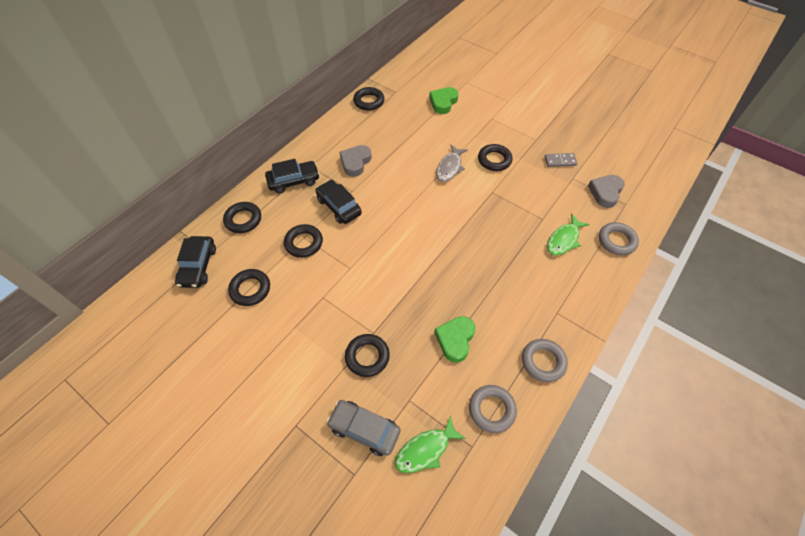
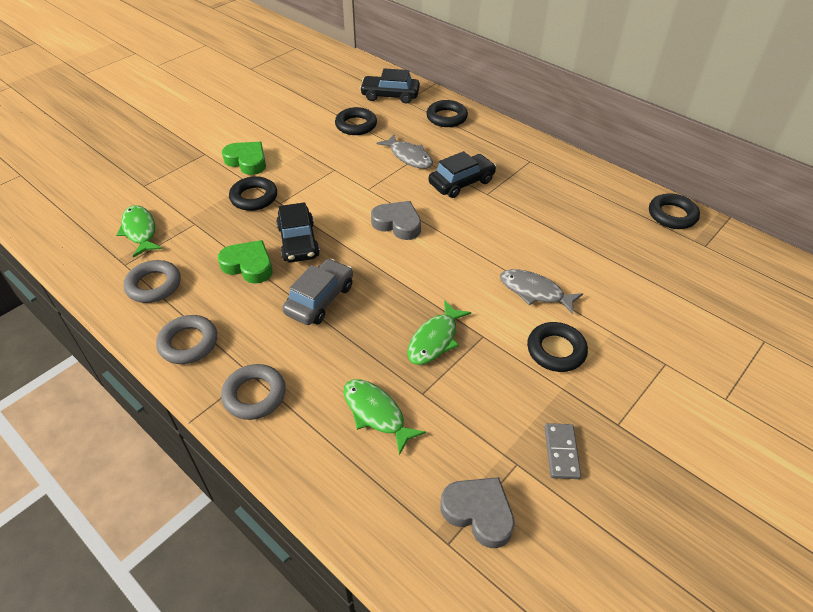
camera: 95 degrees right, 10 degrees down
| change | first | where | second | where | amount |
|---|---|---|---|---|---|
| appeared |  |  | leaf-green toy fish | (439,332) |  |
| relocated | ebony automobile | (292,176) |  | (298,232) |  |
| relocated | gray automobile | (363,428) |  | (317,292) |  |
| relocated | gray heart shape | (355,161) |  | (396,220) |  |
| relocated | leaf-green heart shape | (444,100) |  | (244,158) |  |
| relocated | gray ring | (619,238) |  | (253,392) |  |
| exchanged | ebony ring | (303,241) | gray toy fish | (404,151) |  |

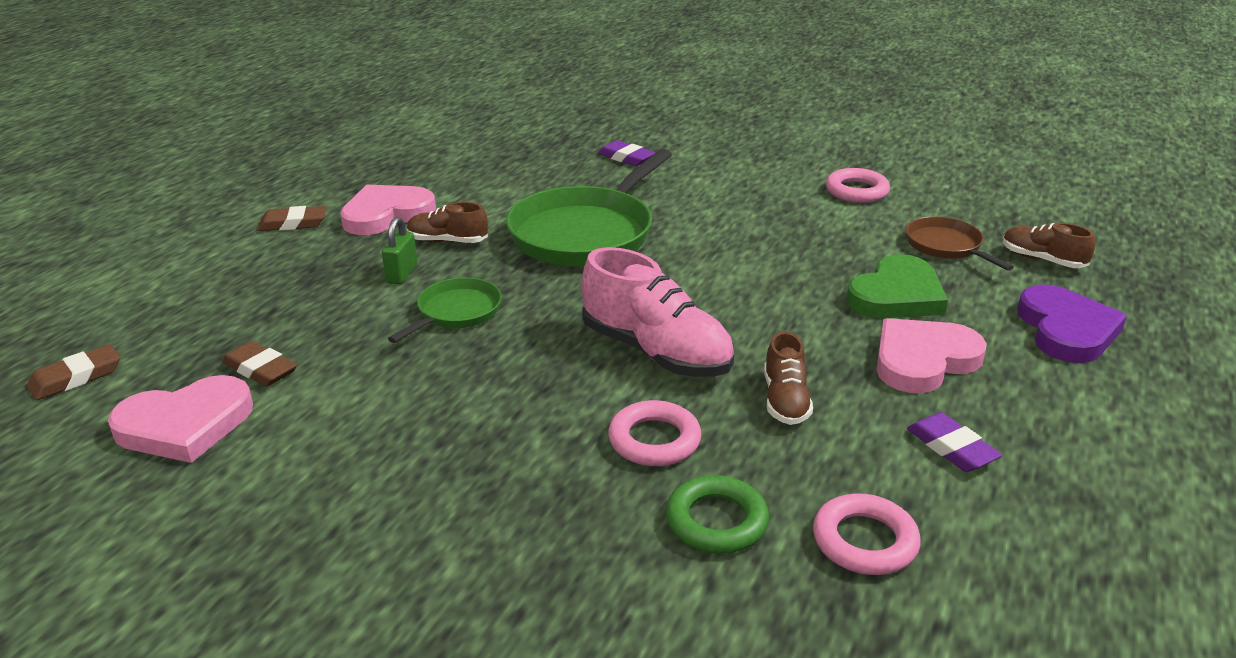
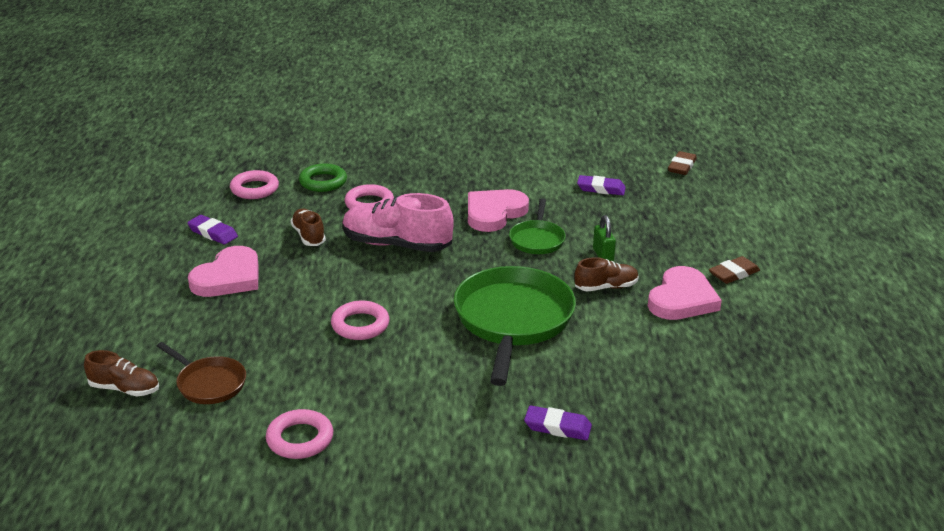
camera: 155 degrees right, 0 degrees up
| change | first | where | second | where | amount |
|---|---|---|---|---|---|
| missing | leaf-green heart shape | (897,286) |  |  |  |
| missing | royal purple heart shape | (1072,323) |  |  |  |
| appeared |  |  | rose-pink ring | (360,320) |  |
| relocated | rose-pink heart shape | (180,419) |  | (498,210) |  |
| colour | dark brown pencil eraser | (259,364) | royal purple pencil eraser | (601,185) |  |

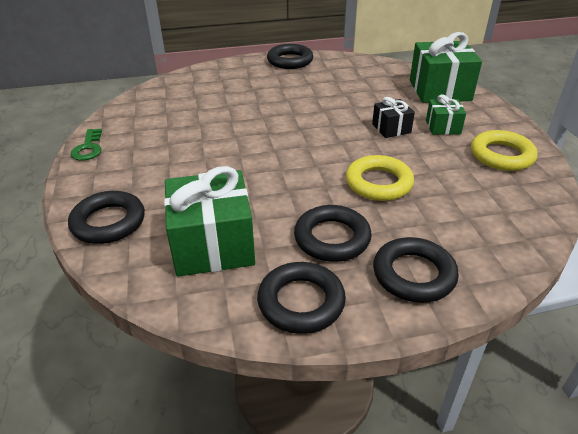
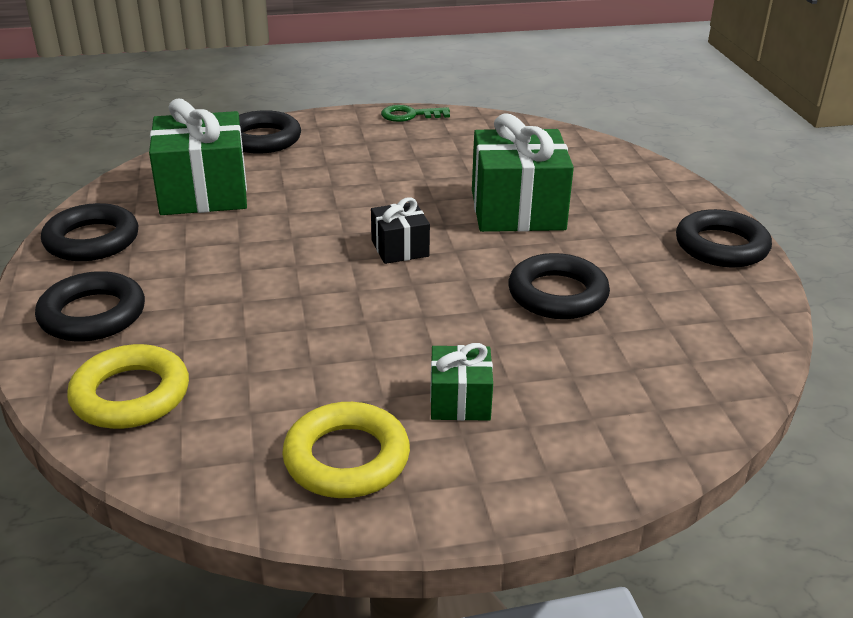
camera: 90 degrees right, 5 degrees down
| change | first | where | second | where | amount |
|---|---|---|---|---|---|
| relocated | ebony ring | (333,233) |  | (559,286) |  |
| relocated | golden ring | (380,178) |  | (128,386) |  |
| relocated | ebony wrapped gift | (393,117) |  | (400,230) |  |
| relocated | leaf-green wrapped gift | (446,67) |  | (523,172) |  |

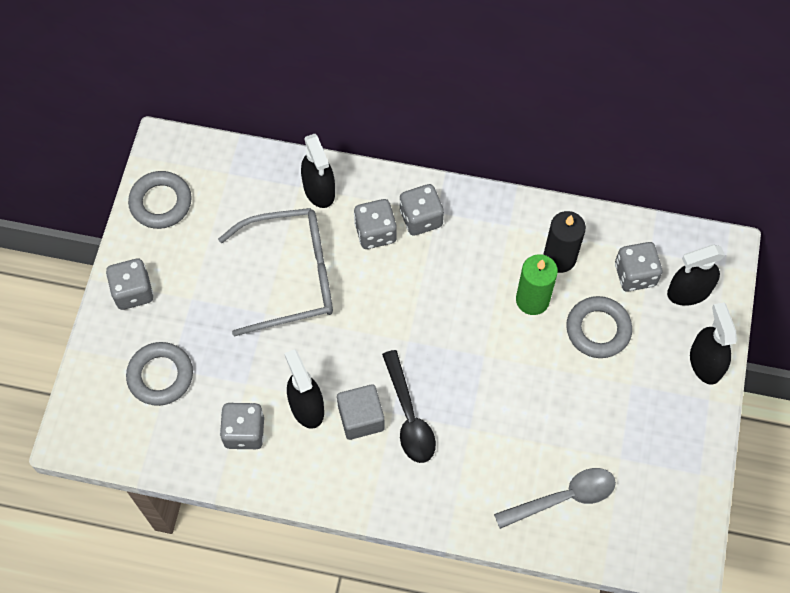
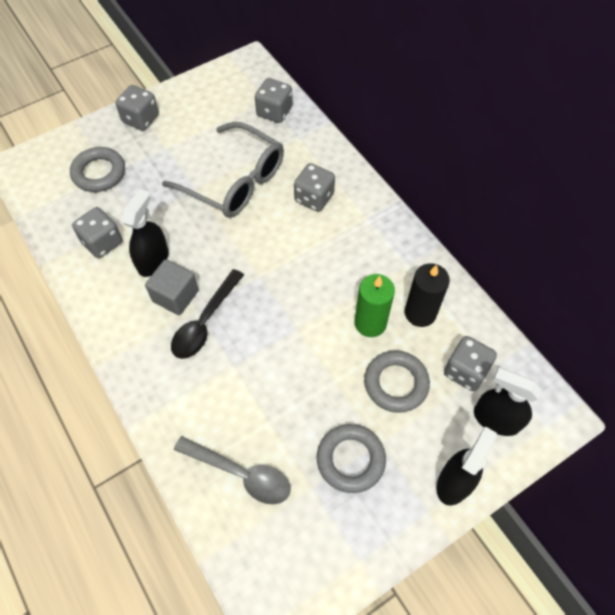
camera: 45 degrees right, 5 degrees down
| change | first | where | second | where | amount |
|---|---|---|---|---|---|
| missing | ebony spray bottle | (318,171) |  |  |  |
| relocated | gray ring | (160,200) |  | (351,458) |  |
| relocated | gray game die | (422,210) |  | (273,100) |  |

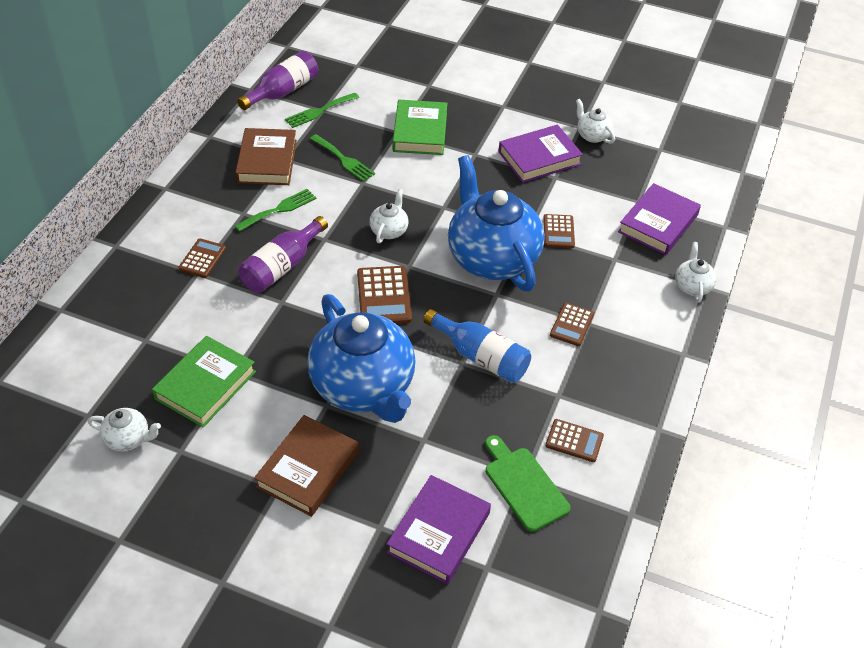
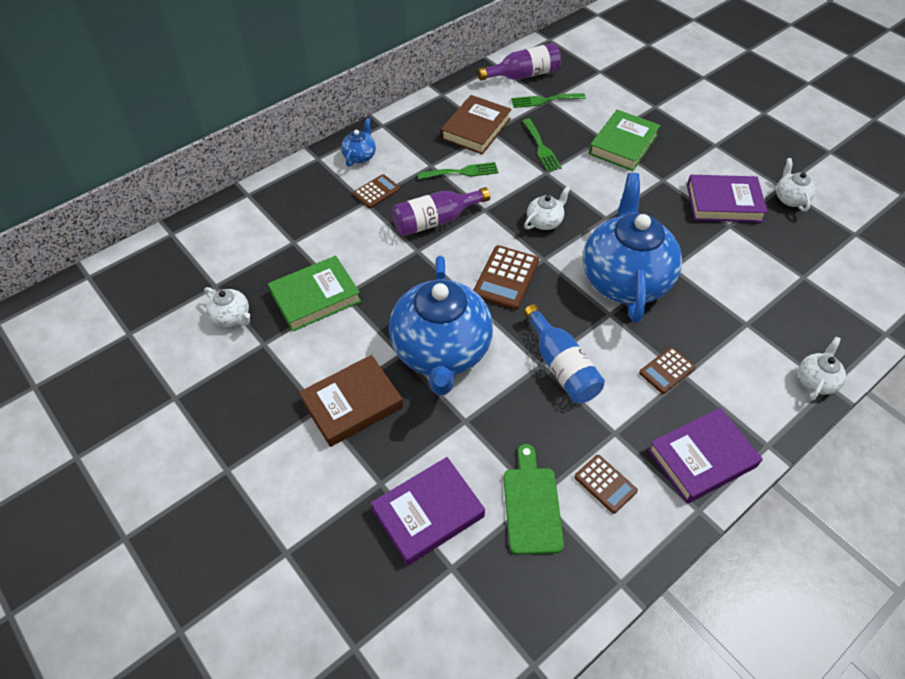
camera: 30 degrees right, 5 degrees up
| change | first | where | second | where | amount |
|---|---|---|---|---|---|
| missing | dark brown pocket calculator | (559,231) |  |  |  |
| appeared |  |  | cobalt china teapot | (358,142) |  |
| relocated | royal purple hardback | (659,219) |  | (705,456) |  |

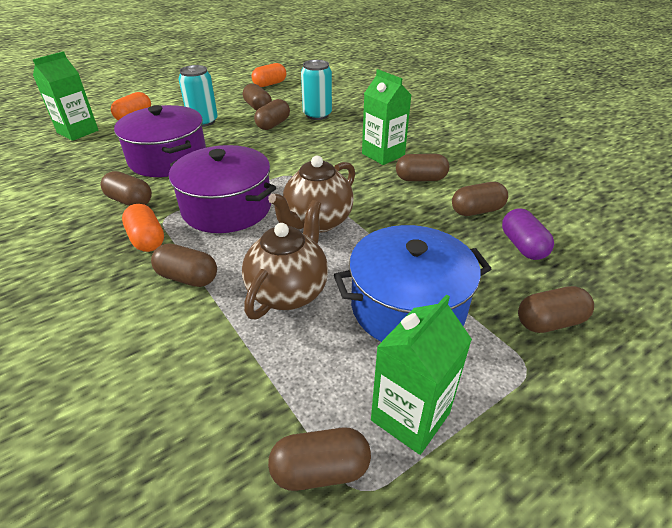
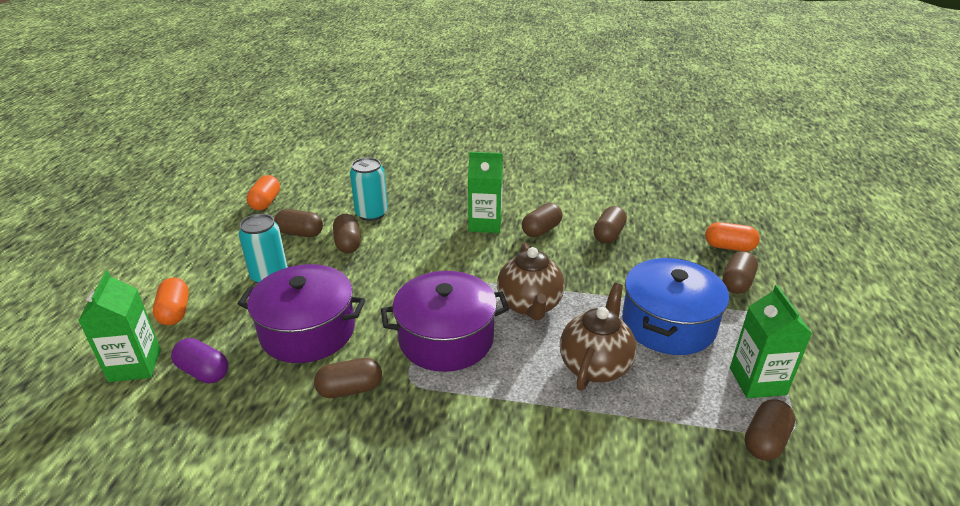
camera: 45 degrees left, 5 degrees down
| change | first | where | second | where | amount |
|---|---|---|---|---|---|
| missing | dark brown pill shape | (184,265) |  |  |  |
| relocated | orange-coloured pill shape | (143,228) |  | (732,236) |  |
| relocated | royal purple pill shape | (528,234) |  | (200,360) |  |
| spun | dark brown china teapot | (285,259) |  | (598,337) | 45 degrees clockwise |

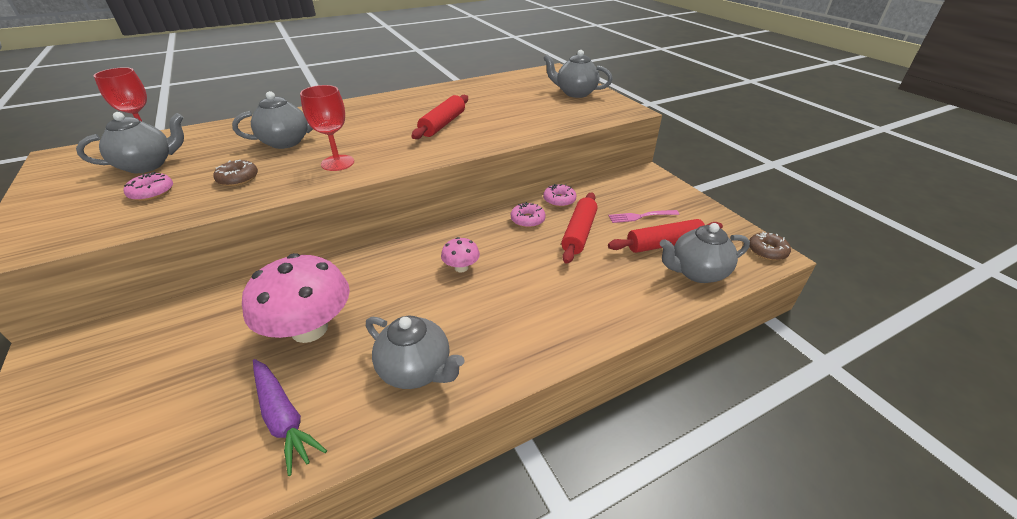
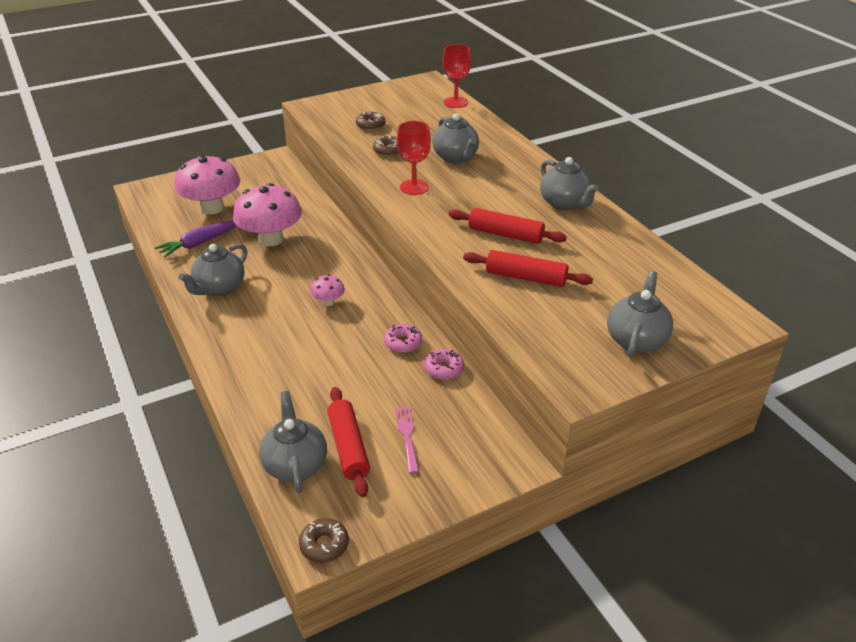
camera: 90 degrees right, 0 degrees up
| change | first | where | second | where | amount |
|---|---|---|---|---|---|
| appeared |  |  | rose-pink fungus | (207,184) |  |
| relocated | gray china teapot | (130,142) |  | (569,183) |  |
| relocated | red dough roller | (579,228) |  | (528,268) |  |
| colour | rose-pink glazed donut | (148,186) | dark brown glazed donut | (370,121) |  |

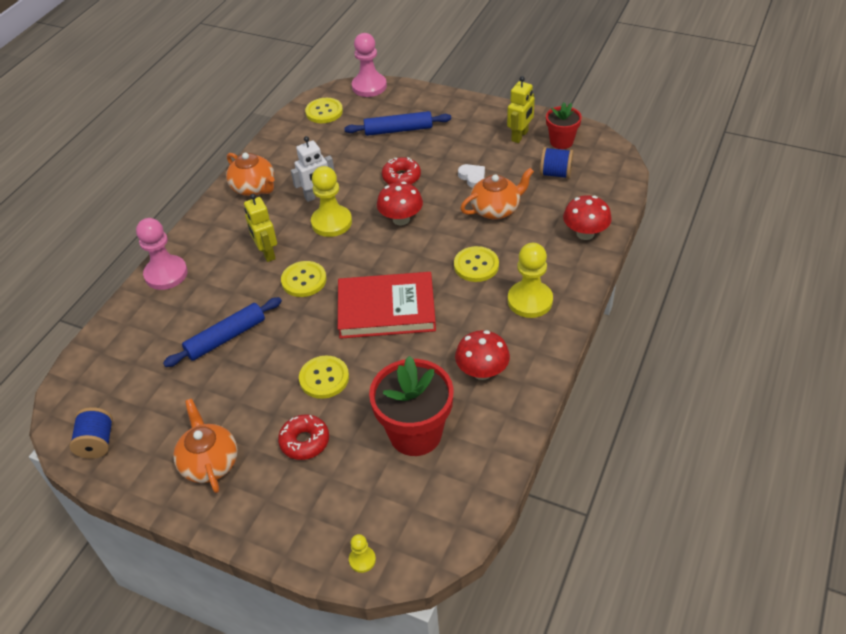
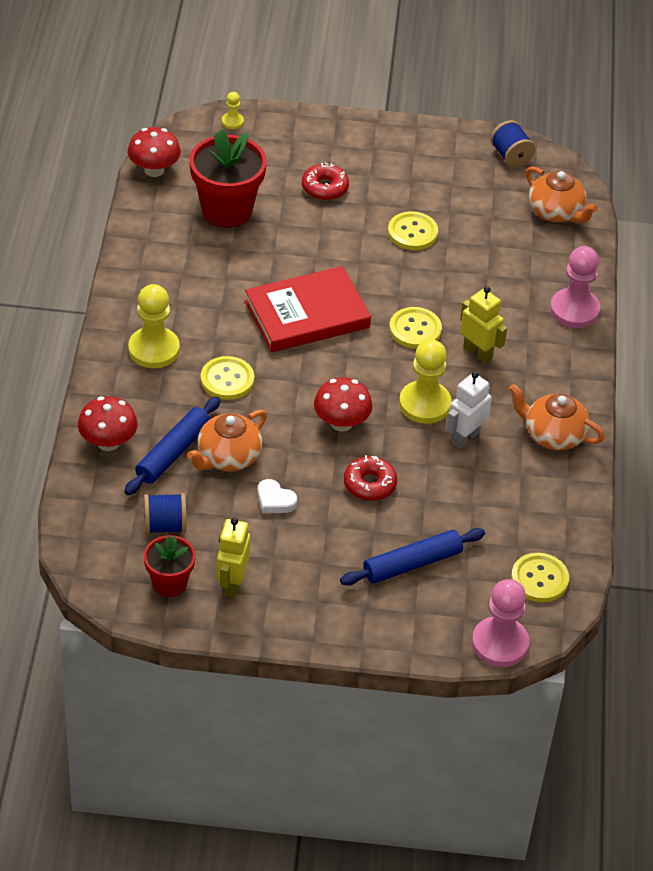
camera: 155 degrees right, 0 degrees up
| change | first | where | second | where | amount |
|---|---|---|---|---|---|
| relocated | cobalt dough roller | (222,332) |  | (172,446) |  |
| relocated | orange-coloured china teapot | (205,446) |  | (562,194) |  |
| relocated | golden button | (324,377) |  | (413,230) |  |
| relocated | red fungus | (482,355) |  | (154,152) |  |

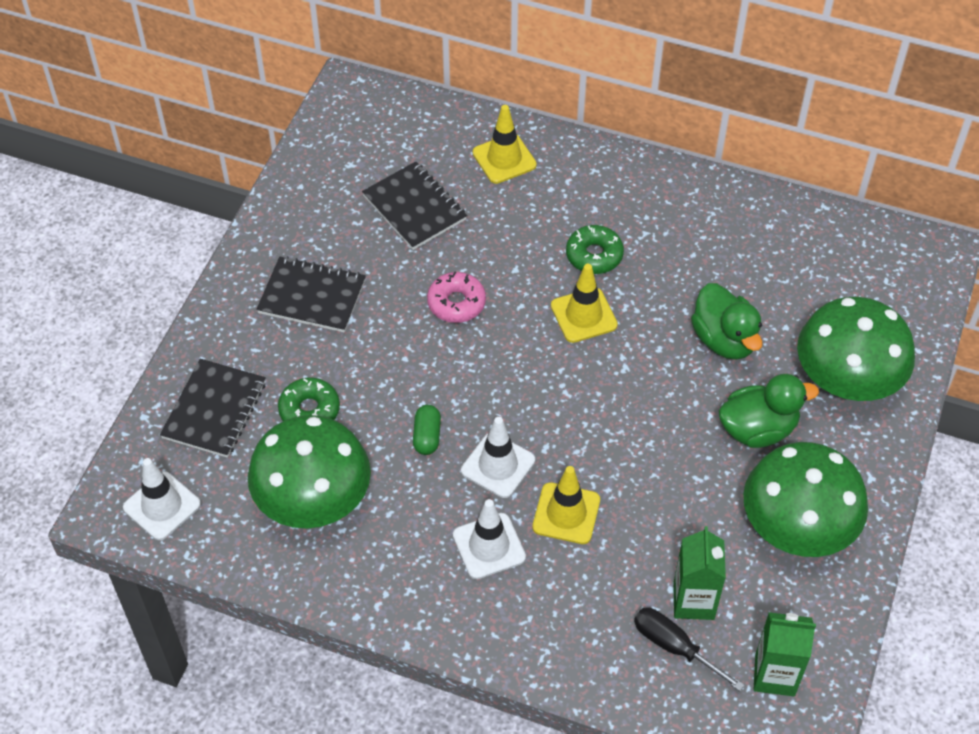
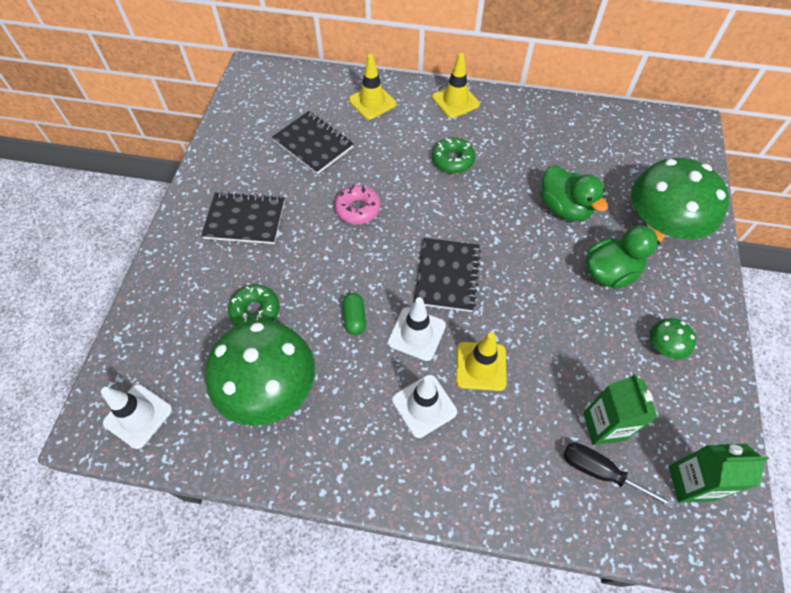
camera: 10 degrees left, 5 degrees up
| change | first | where | second | where | amount |
|---|---|---|---|---|---|
| relocated | ebony notepad | (213,408) |  | (447,275) |  |
| relocated | golden traffic cone | (584,303) |  | (456,85) |  |
| size | leaf-green fungus | (805,499) |  | (673,338) | x0.43 |

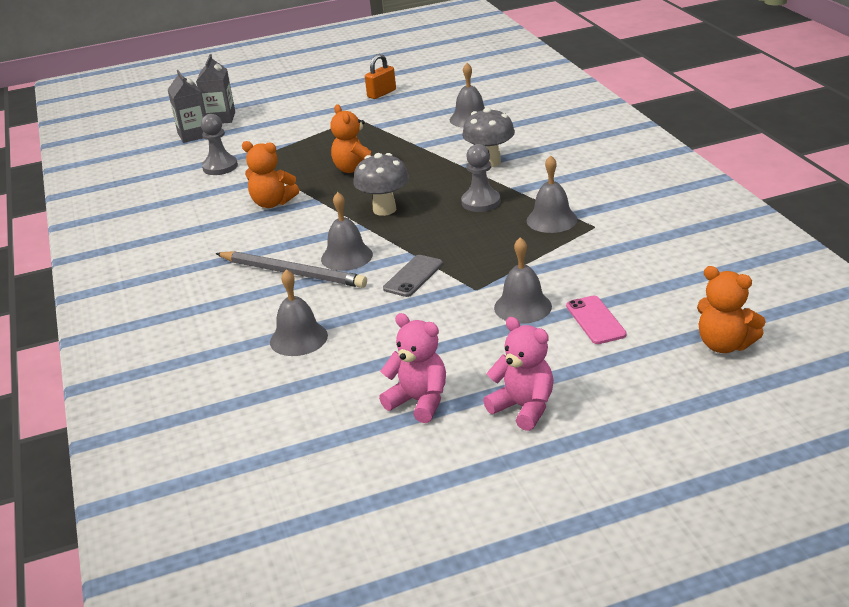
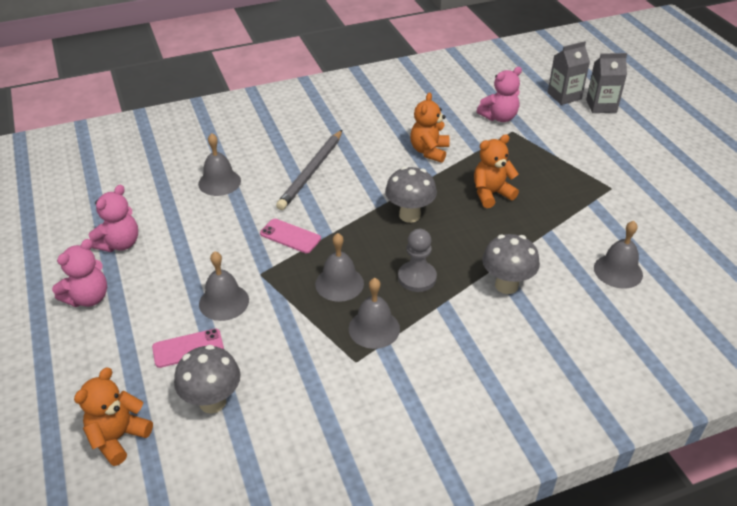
camera: 85 degrees right, 10 degrees up
| change | first | where | second | where | amount |
|---|---|---|---|---|---|
| missing | orange-coloured padlock | (380,76) |  |  |  |
| appeared |  |  | gray fungus | (207,379) |  |
| relocated | gray school bell | (347,231) |  | (339,267) |  |
| exchanged | gray game pawn | (219,144) | rose-pink teddy | (499,94) |  |
| colour | gray phone | (413,276) | rose-pink phone | (290,236) |  |

